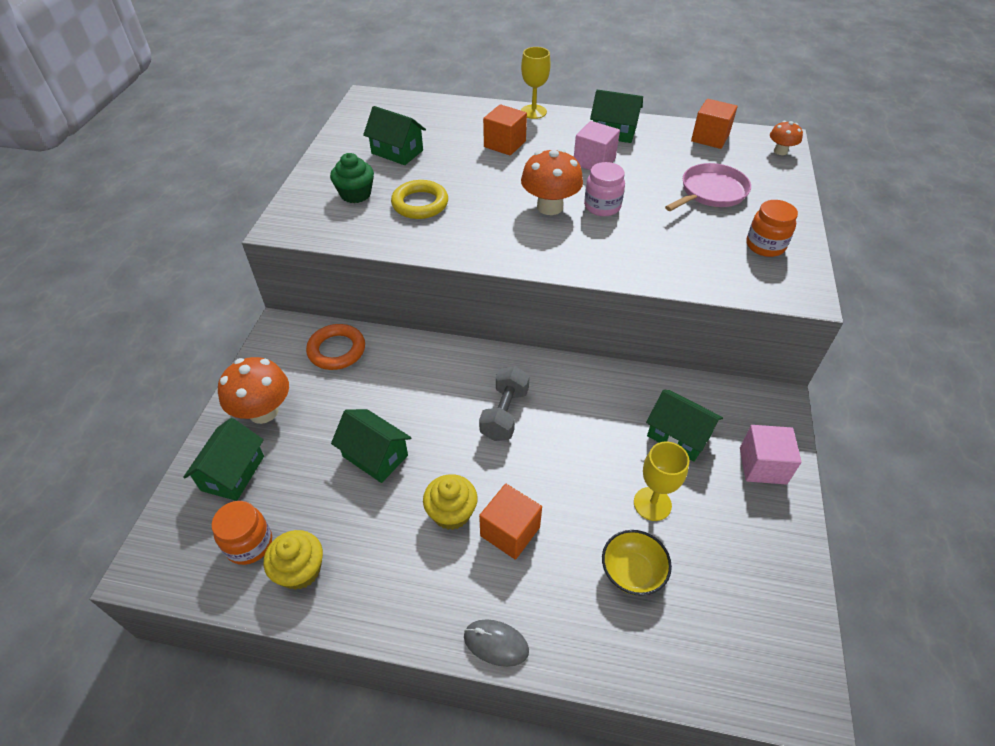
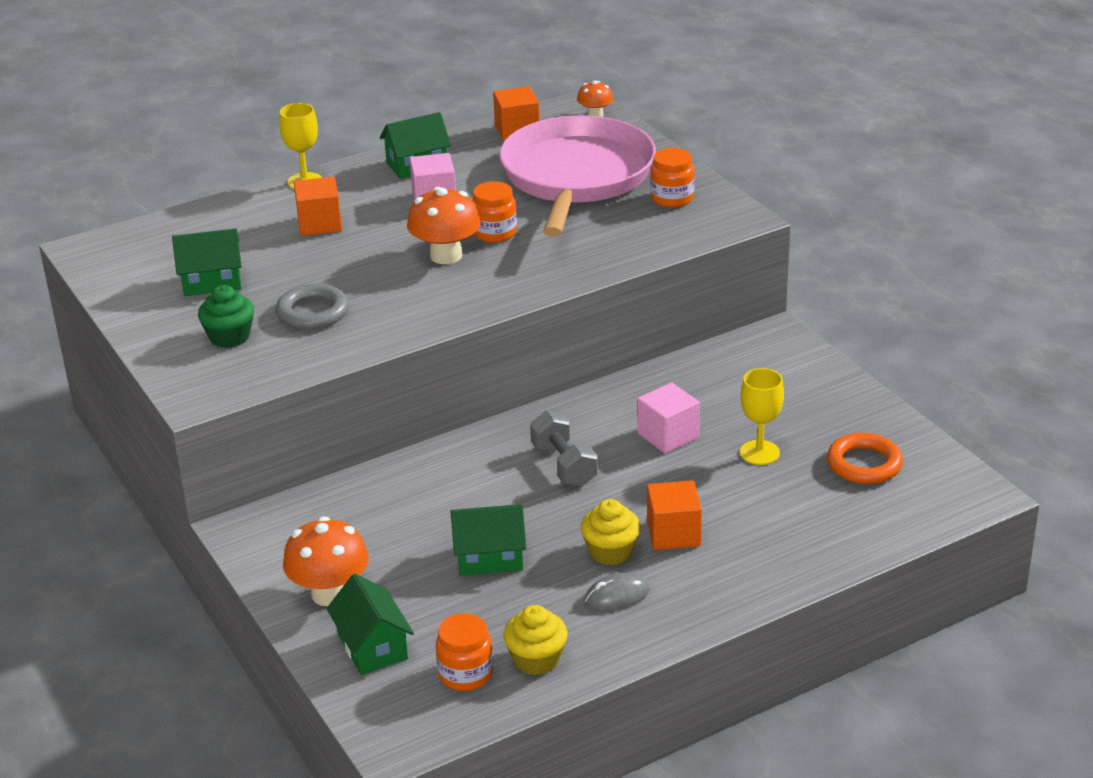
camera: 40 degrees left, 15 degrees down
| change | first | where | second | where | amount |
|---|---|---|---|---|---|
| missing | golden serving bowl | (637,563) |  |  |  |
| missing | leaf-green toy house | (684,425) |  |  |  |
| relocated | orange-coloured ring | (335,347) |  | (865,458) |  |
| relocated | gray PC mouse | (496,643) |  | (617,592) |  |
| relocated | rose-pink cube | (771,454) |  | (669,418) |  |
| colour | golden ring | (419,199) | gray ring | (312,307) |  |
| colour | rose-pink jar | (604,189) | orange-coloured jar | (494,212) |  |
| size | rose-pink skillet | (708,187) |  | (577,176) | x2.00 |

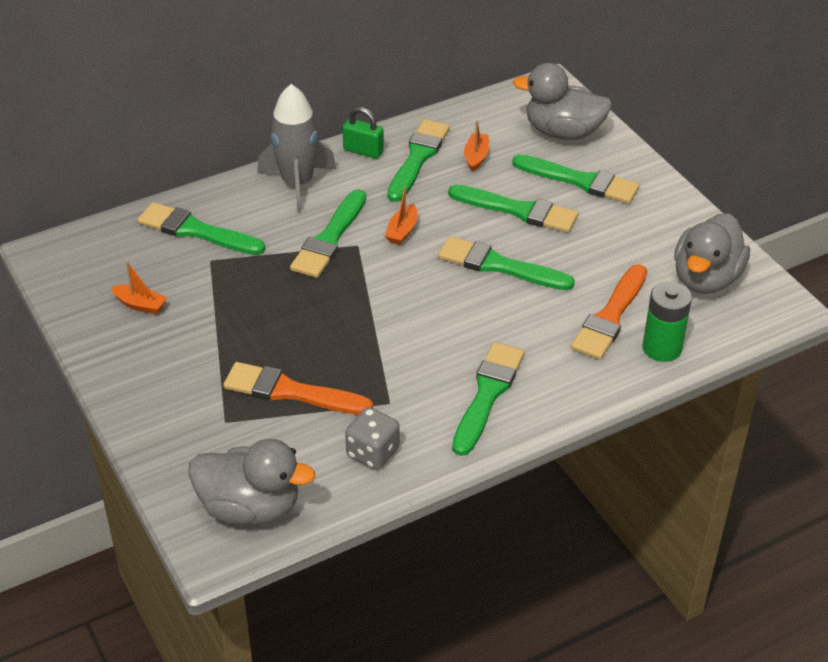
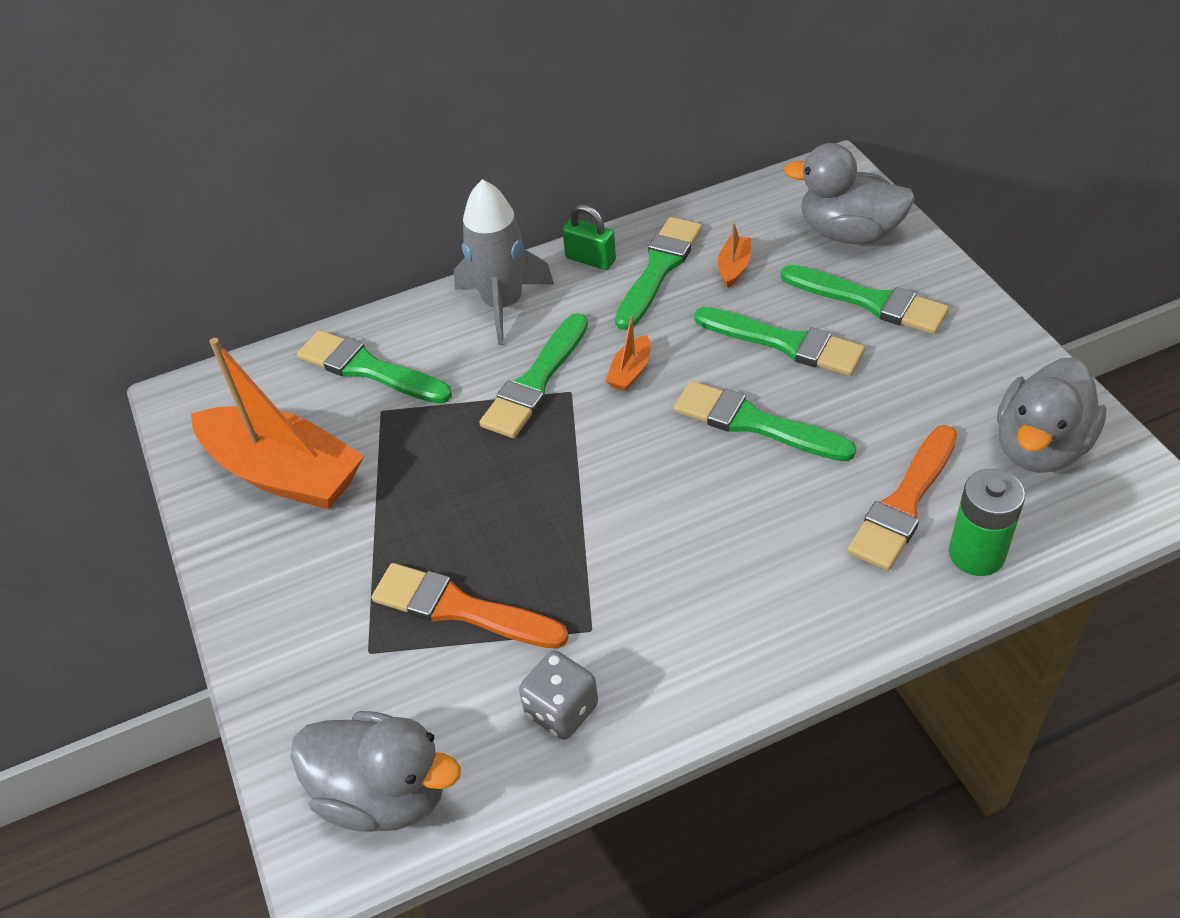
camera: 10 degrees right, 5 degrees up
| change | first | where | second | where | amount |
|---|---|---|---|---|---|
| missing | leaf-green paint brush | (488,399) |  |  |  |
| size | orange-coloured boat | (139,288) |  | (277,424) | x2.50 |

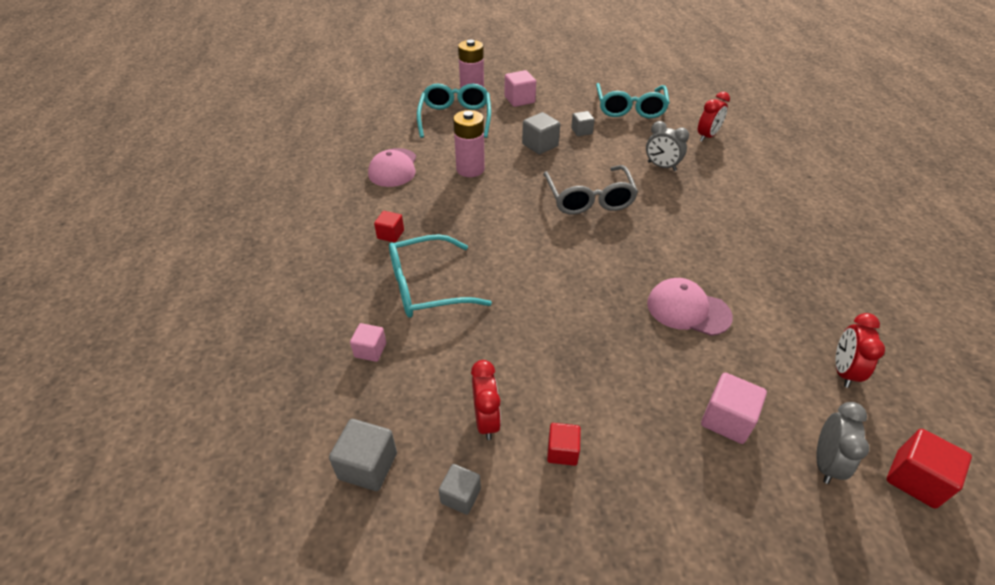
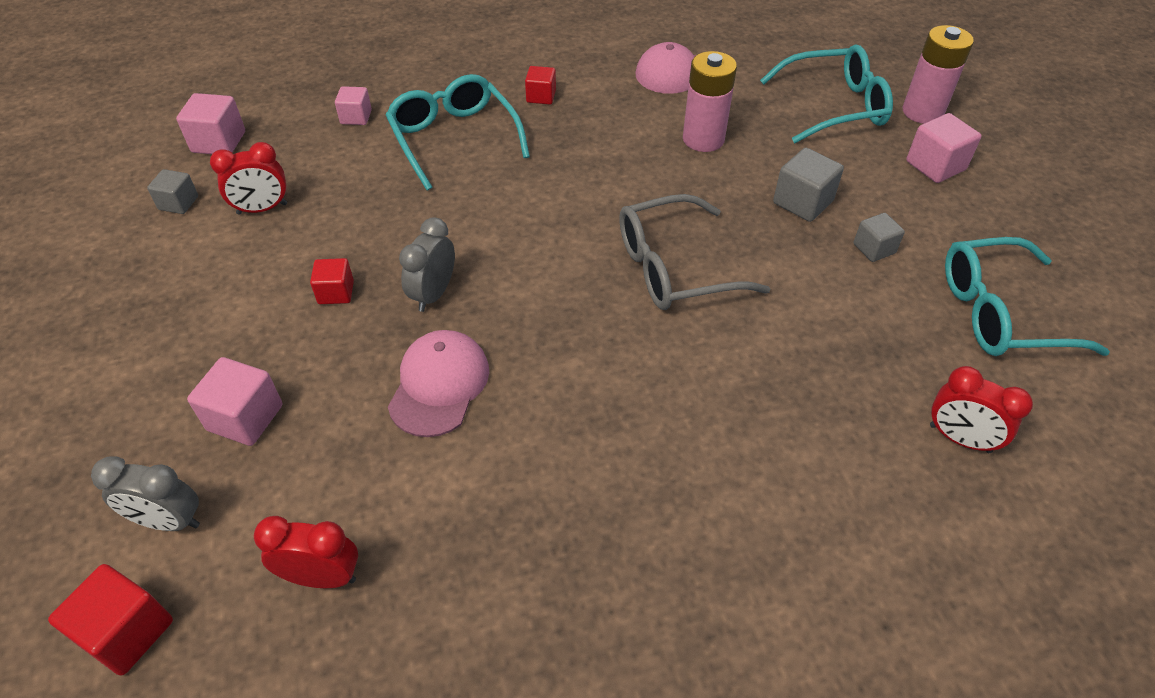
camera: 80 degrees right, 5 degrees up
| change | first | where | second | where | amount |
|---|---|---|---|---|---|
| relocated | red cube | (564,444) |  | (332,281) |  |
| relocated | gray bedside clock | (667,146) |  | (427,264) |  |
| colour | gray cube | (363,455) | rose-pink cube | (210,123) |  |

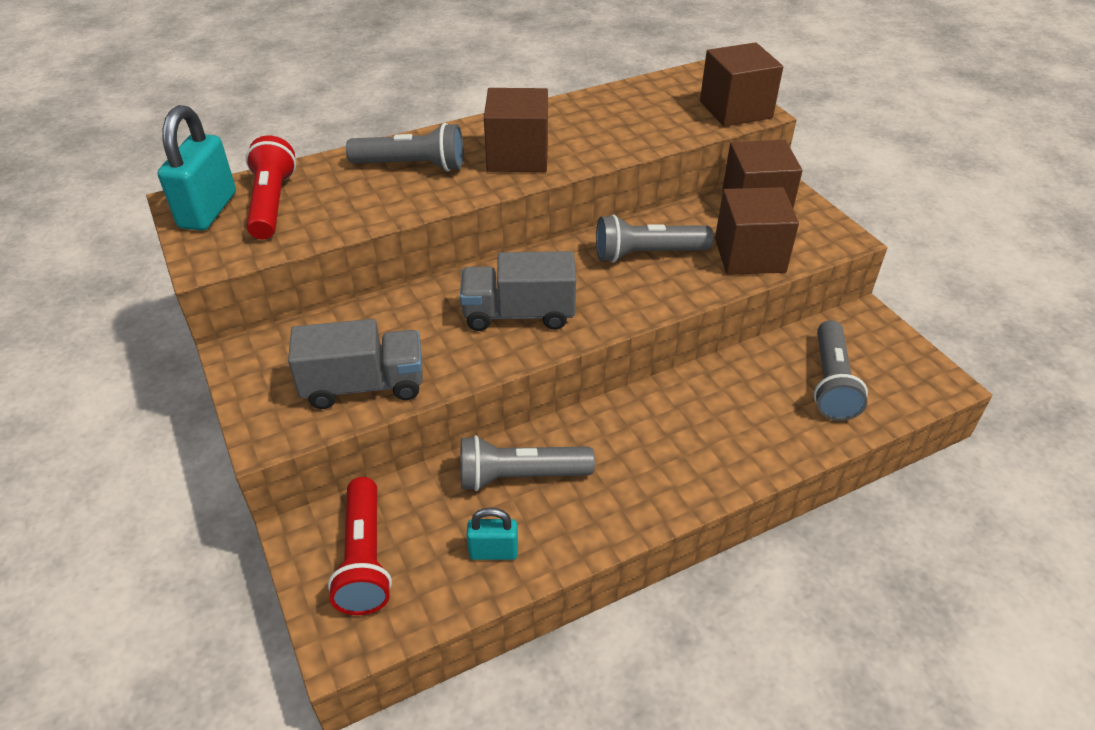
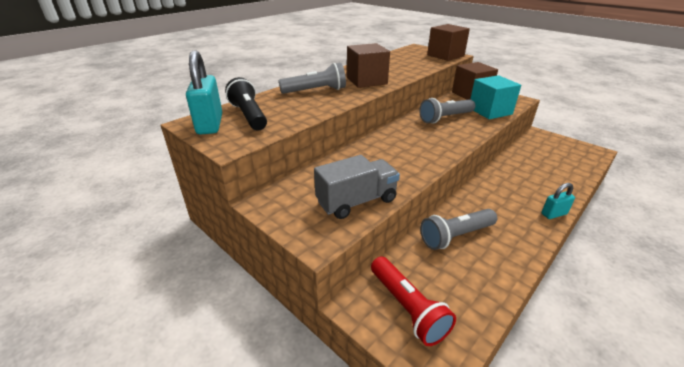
camera: 20 degrees left, 10 degrees down
| change | first | where | second | where | amount |
|---|---|---|---|---|---|
| missing | gray lorry | (518,291) |  |  |  |
| missing | gray flashlight | (841,370) |  |  |  |
| relocated | turquoise padlock | (492,533) |  | (558,201) |  |
| colour | red flashlight | (271,187) | ebony flashlight | (246,103) |  |
| colour | dark brown cube | (757,231) | turquoise cube | (496,97) |  |

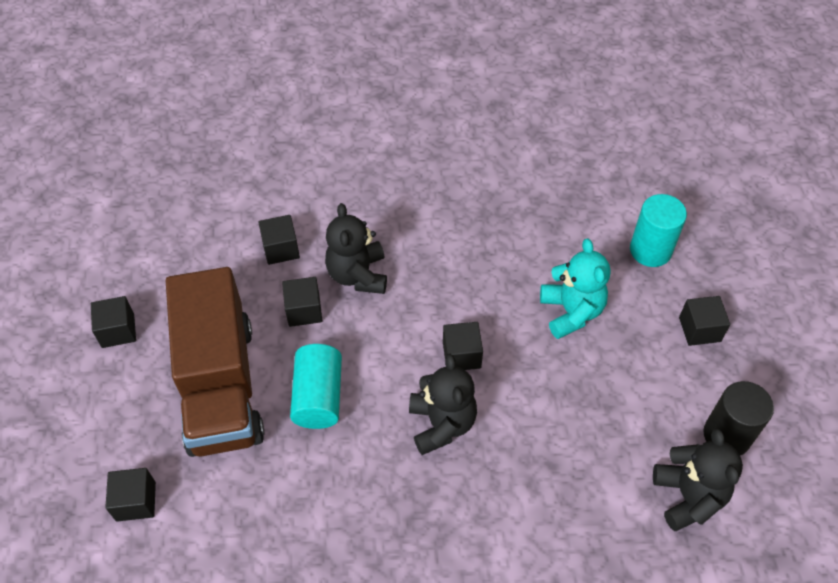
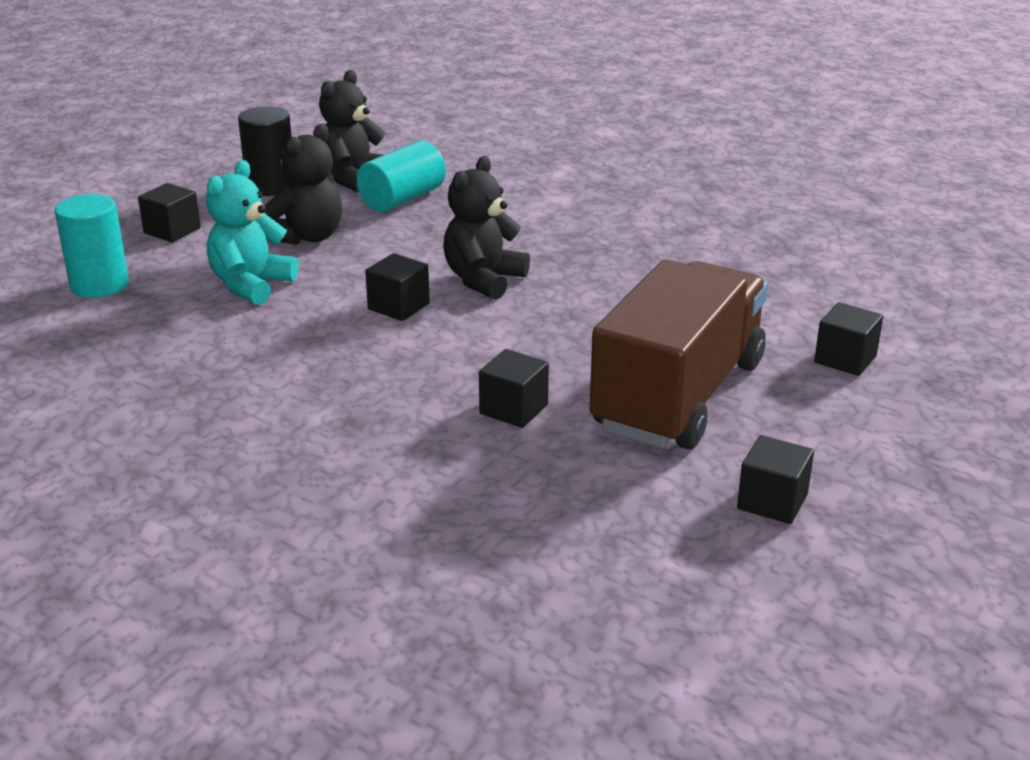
camera: 140 degrees left, 25 degrees down
| change | first | where | second | where | amount |
|---|---|---|---|---|---|
| missing | ebony cube | (279,240) |  |  |  |
| relocated | turquoise cylinder shape | (316,386) |  | (401,176) |  |
| relocated | ebony teddy | (356,248) |  | (303,184) |  |

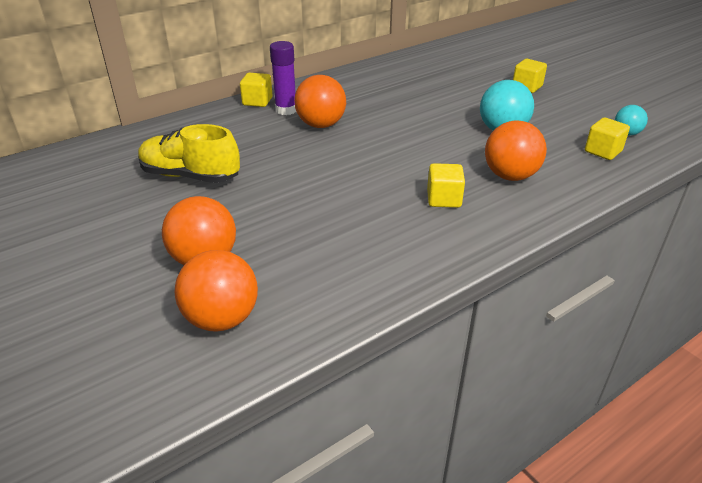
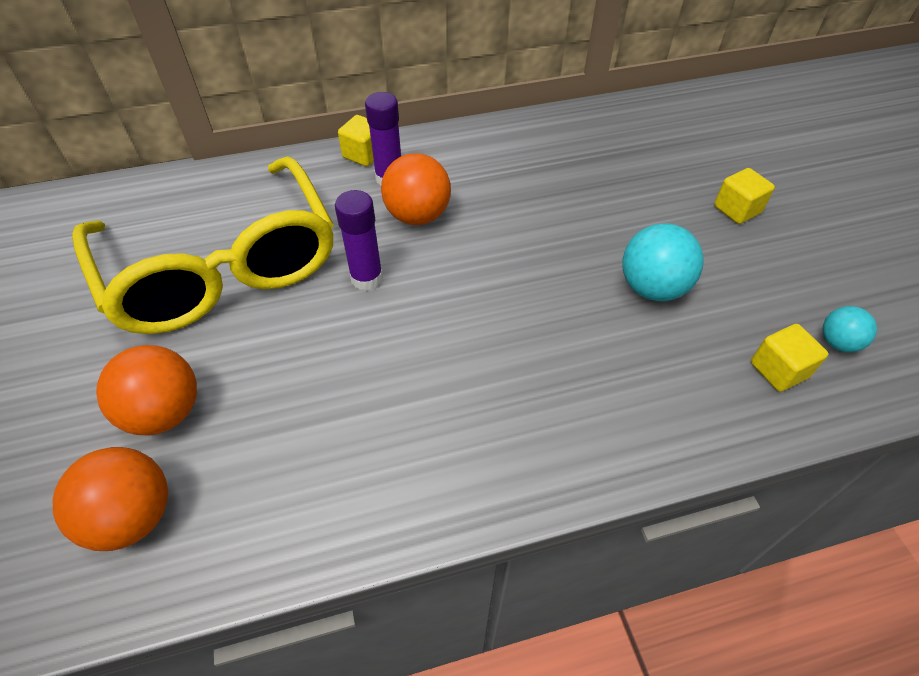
camera: 20 degrees right, 15 degrees up
| change | first | where | second | where | amount |
|---|---|---|---|---|---|
| missing | golden cube | (446,185) |  |  |  |
| missing | orange-coloured sphere | (516,151) |  |  |  |
| appeared |  |  | royal purple stick of glue | (359,240) |  |
| exchanged | golden shoe | (189,153) | golden glasses | (203,245) |  |

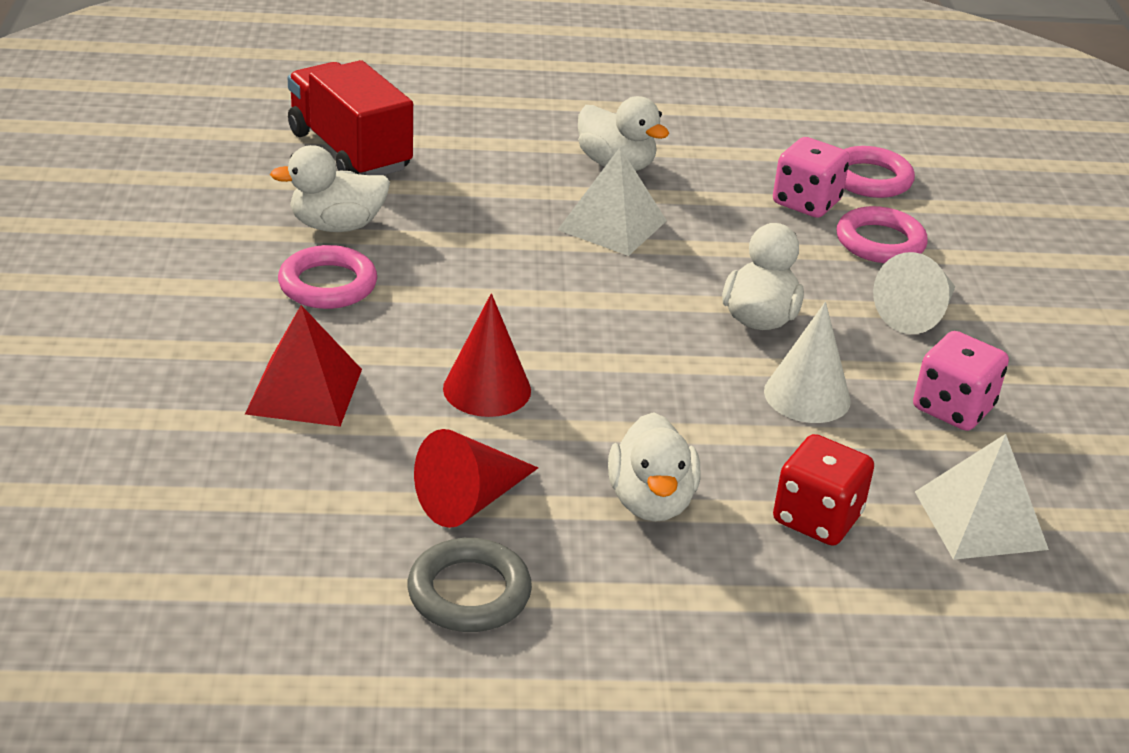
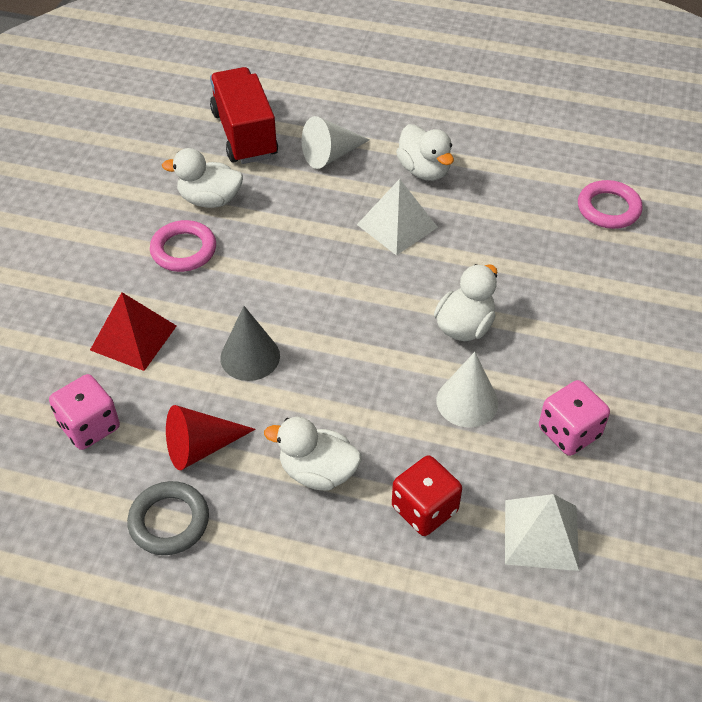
camera: 20 degrees right, 15 degrees up
| change | first | where | second | where | amount |
|---|---|---|---|---|---|
| missing | rose-pink ring | (882,234) |  |  |  |
| relocated | rose-pink game die | (811,177) |  | (84,412) |  |
| relocated | white cone shape | (914,293) |  | (336,142) |  |
| colour | red cone shape | (487,355) | gray cone shape | (250,343) |  |
| spun | white duck | (654,467) |  | (312,453) | 90 degrees clockwise |

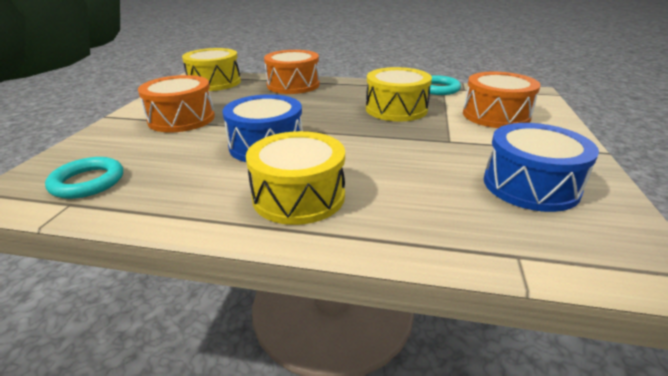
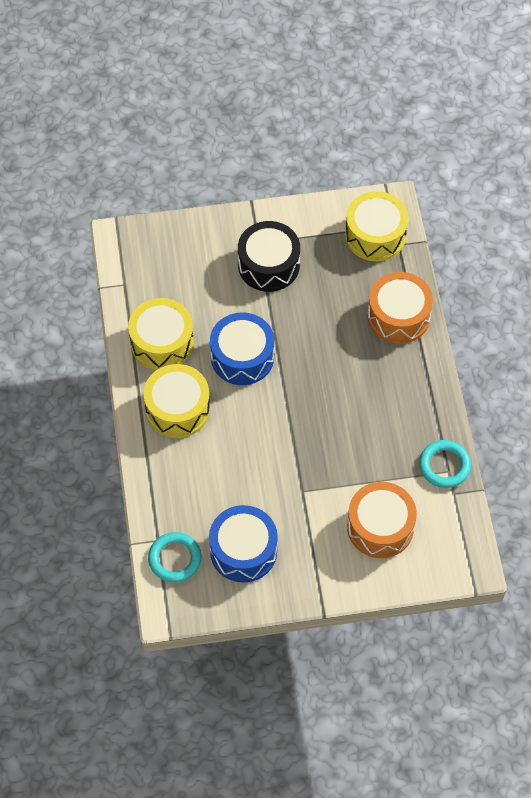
camera: 70 degrees right, 30 degrees up
| change | first | where | second | where | amount |
|---|---|---|---|---|---|
| relocated | turquoise ring | (84,178) |  | (174,557) |  |
| relocated | golden snare drum | (399,94) |  | (161,334) |  |
| colour | orange-coloured snare drum | (176,104) | ebony snare drum | (269,256) |  |

